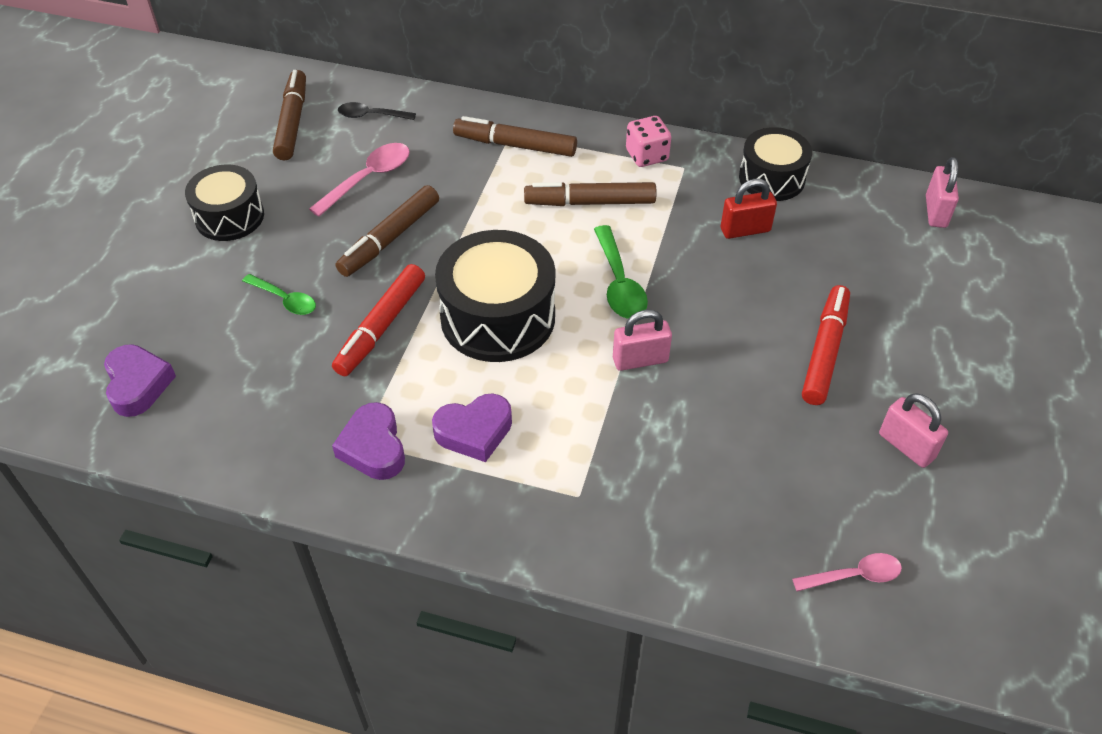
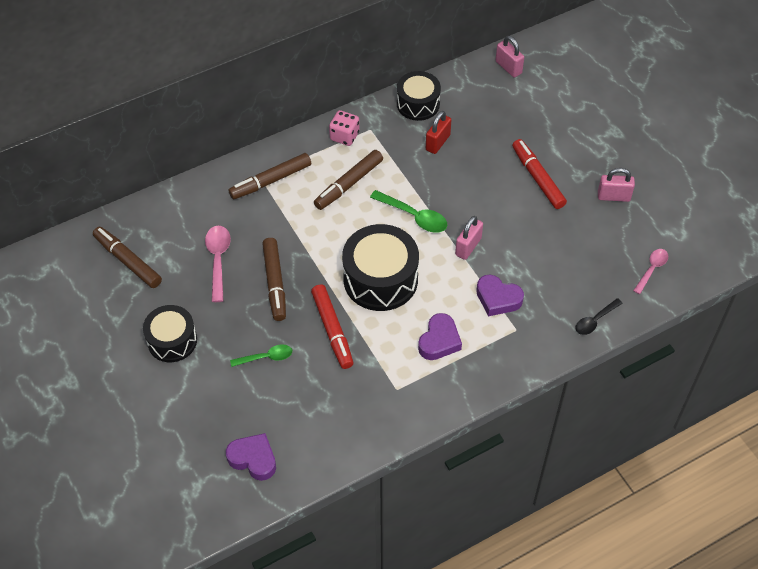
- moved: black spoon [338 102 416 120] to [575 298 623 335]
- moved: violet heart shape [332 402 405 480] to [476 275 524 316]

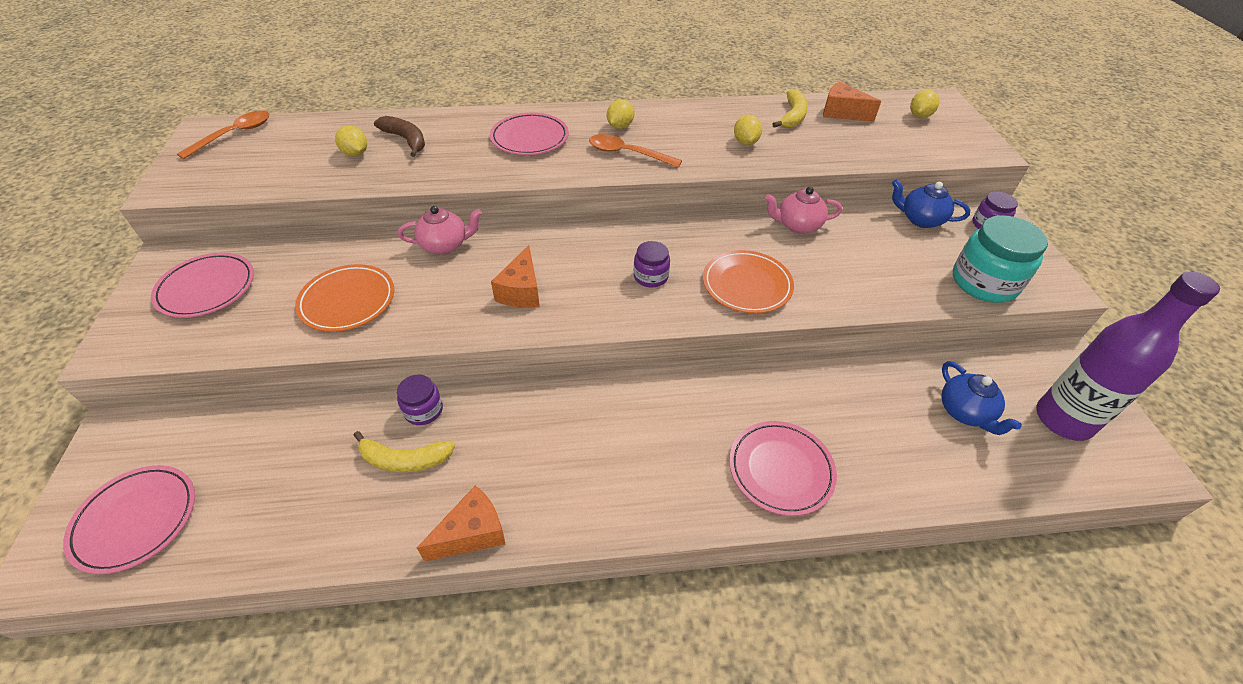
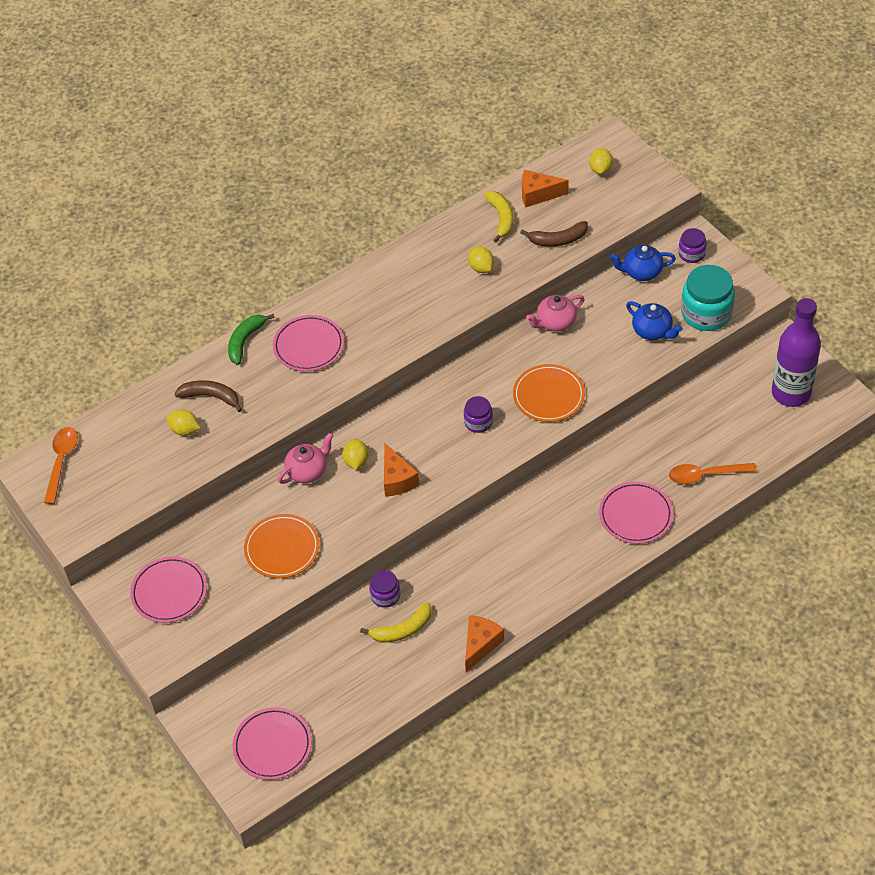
- moved: yellow citrus fruit [607 99 634 129] to [342 439 368 470]
- moved: orange-coloured spoon [589 134 682 167] to [669 463 757 485]
- moved: royal blue china teapot [941 361 1022 435] to [626 301 683 340]
- added: russet banana fruit [520 221 588 247]
- added: green banana fruit [228 314 275 365]

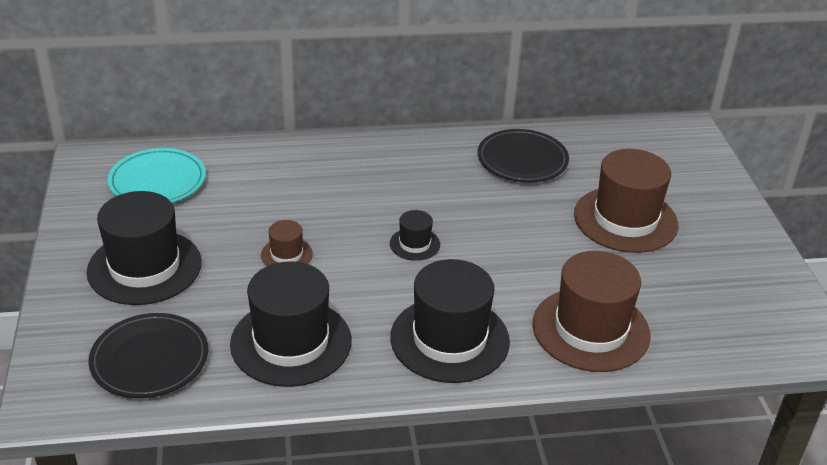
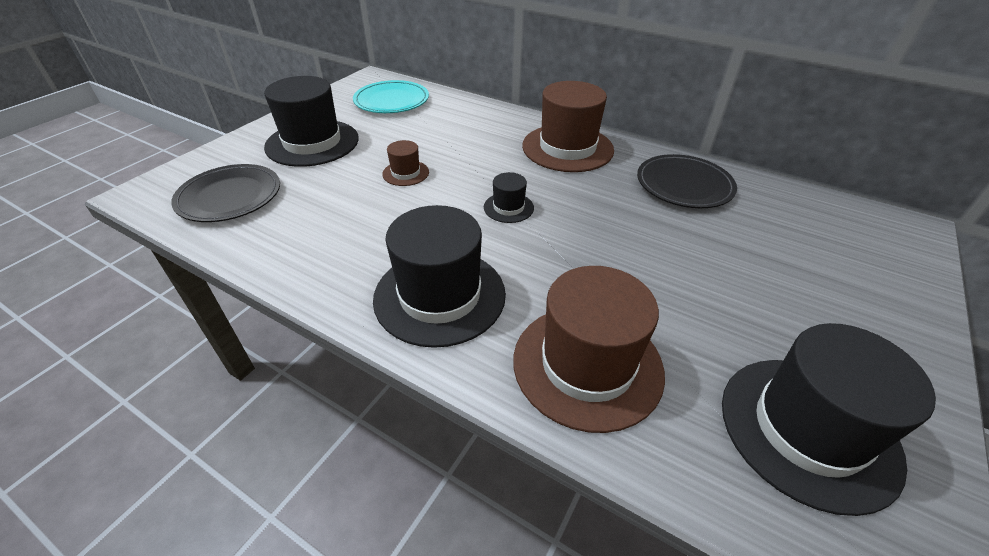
- moved: russet hat [574 149 678 253] to [522 81 614 172]
- moved: black hat [230 262 352 387] to [722 323 936 516]

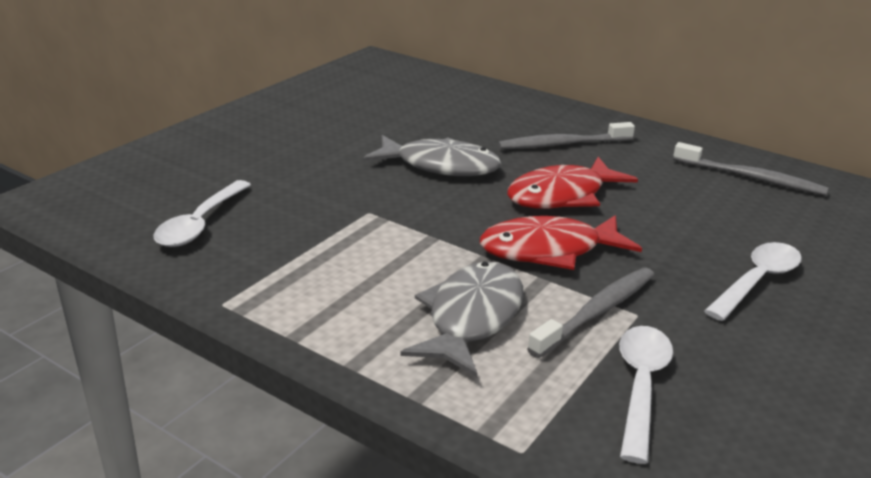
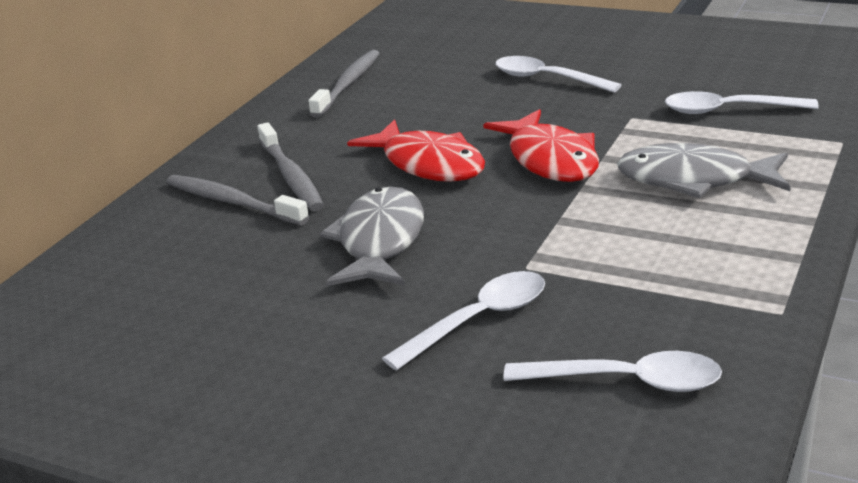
- moved: ash-grey dental brush [527 267 654 358] to [166 175 309 225]
- added: pure white spoon [382 271 545 371]

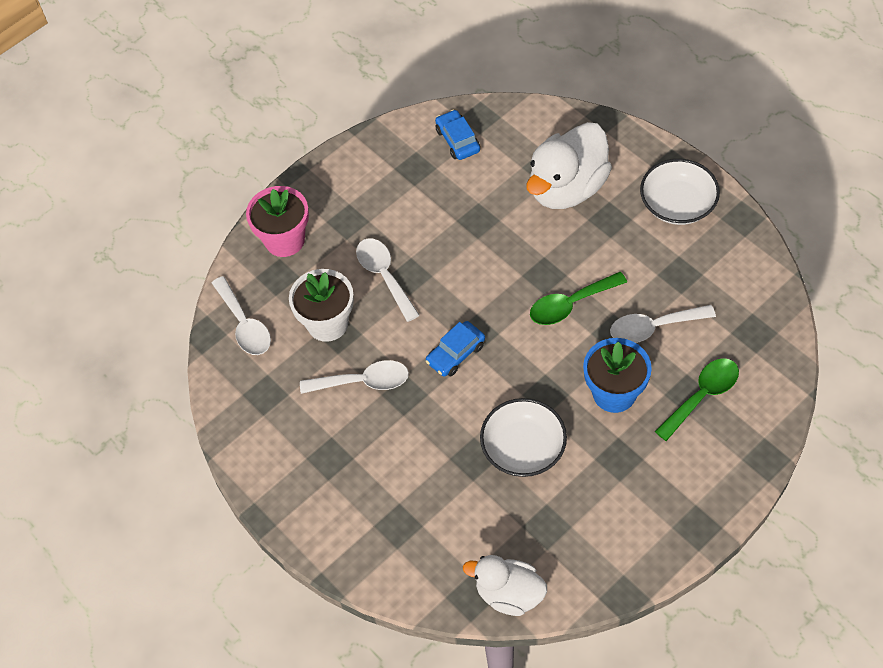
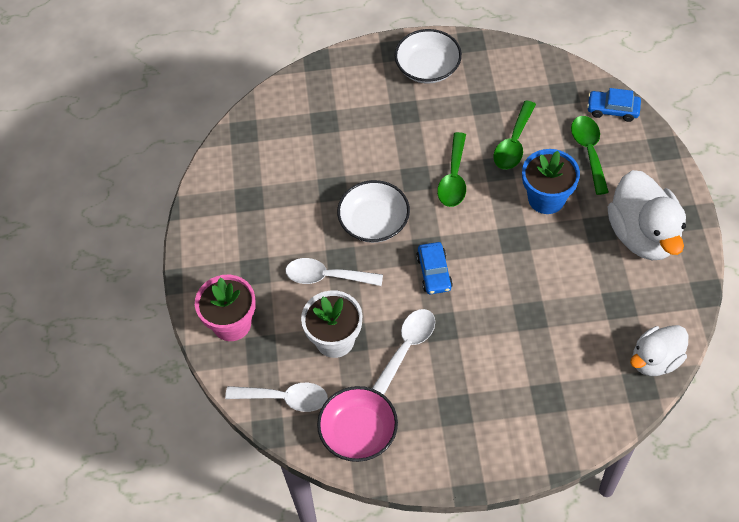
- moved: royal blue automobile [435 110 480 160] to [587 88 641 122]
- moved: pure white duck [526 122 612 209] to [608 170 686 260]
- recoloured: pure white spoon [610 305 716 343] to green spoon [494 100 536 170]
- moved: pure white deep dish [480 398 567 477] to [337 180 410 243]
- added: pink deep dish [317 386 398 462]

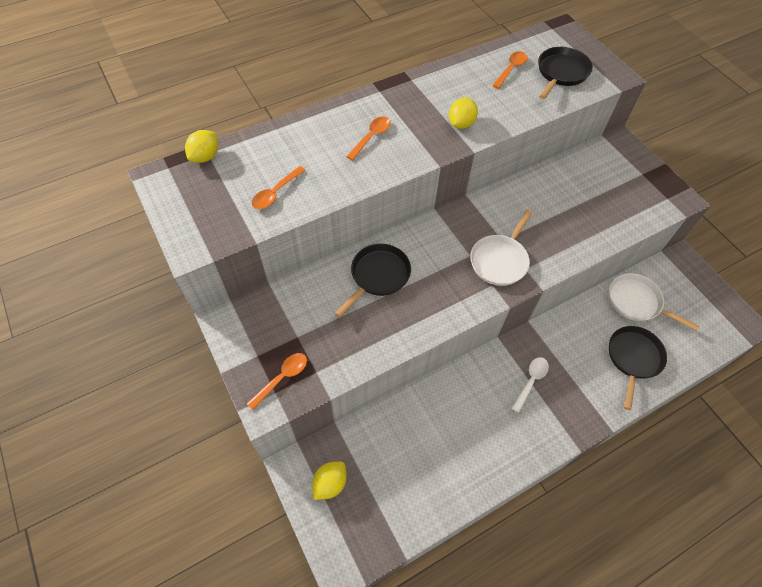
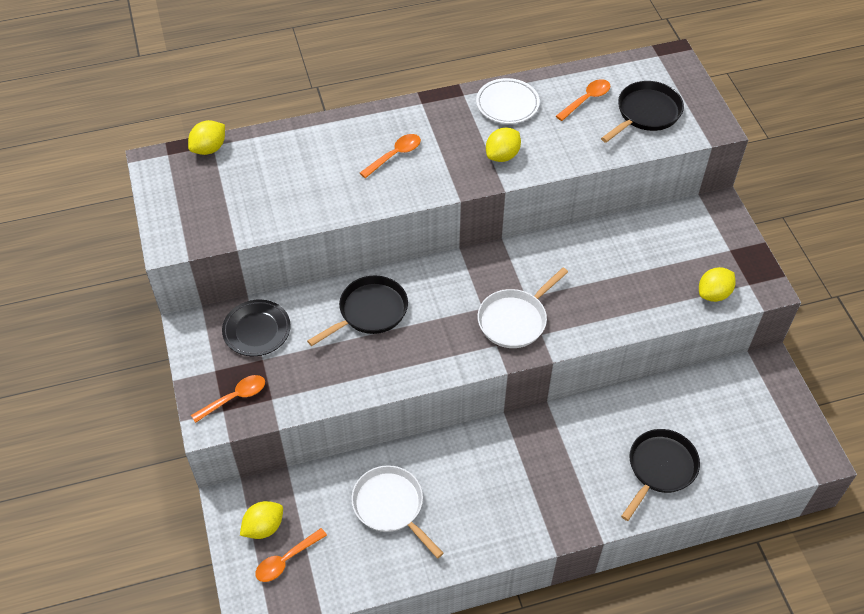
- moved: orange-coloured spoon [252 166 305 209] to [255 528 327 582]
- moved: pure white frying pan [609 273 699 331] to [351 465 444 558]
- removed: pure white spoon [511 357 549 413]
- added: pure white dinner plate [476 78 540 124]
- added: yellow citrus fruit [699 267 736 302]
- added: black dinner plate [222 300 291 356]

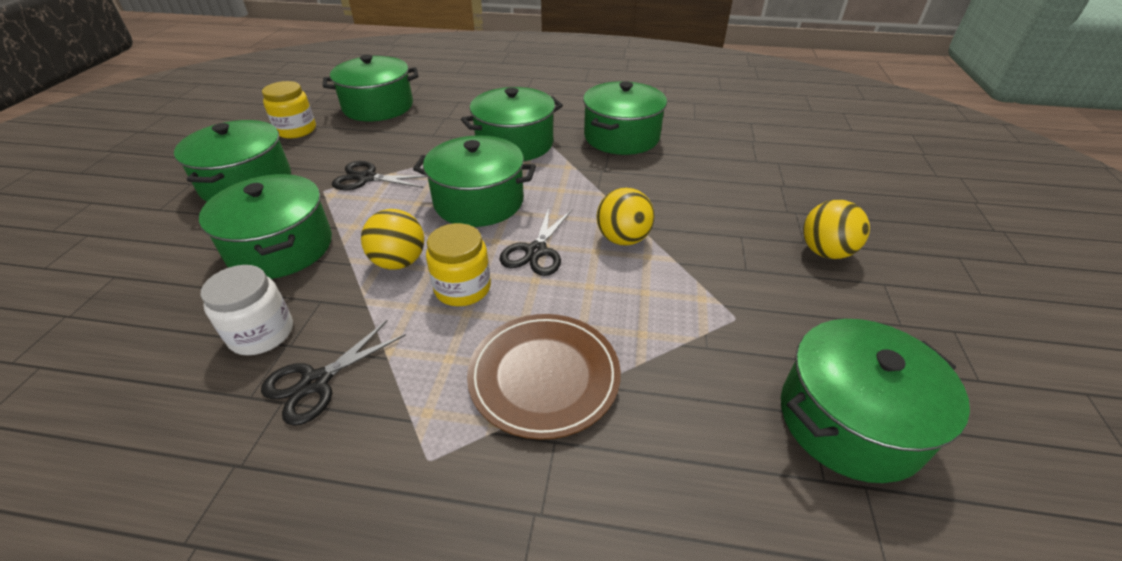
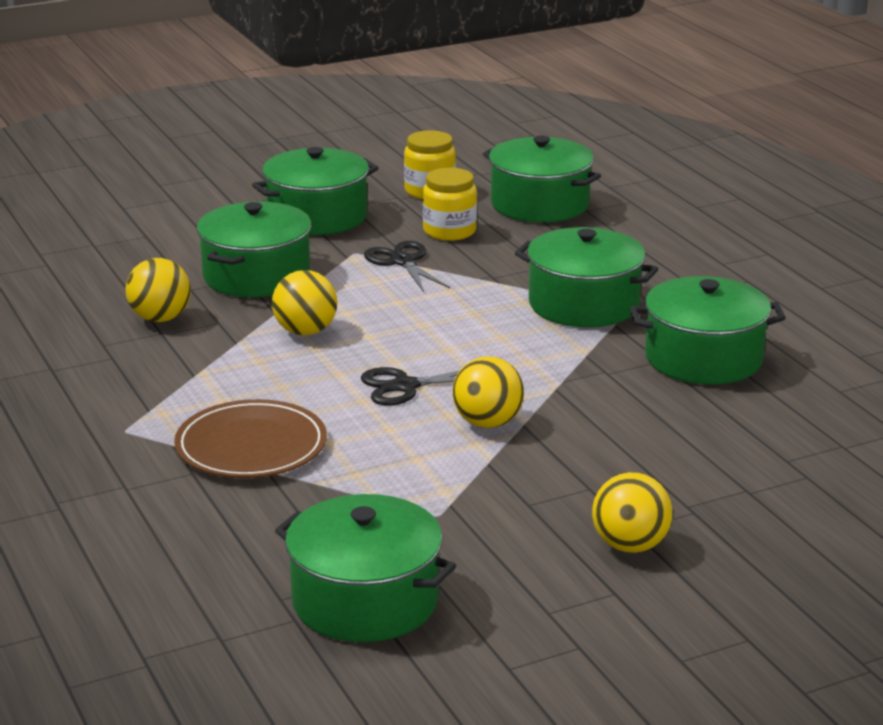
- removed: green pot [413 135 536 227]
- moved: yellow jar [426 223 491 306] to [423 168 477 241]
- replaced: pure white jar [201 265 293 355] to yellow ball [126 258 191 322]
- removed: black scissors [261 320 406 426]

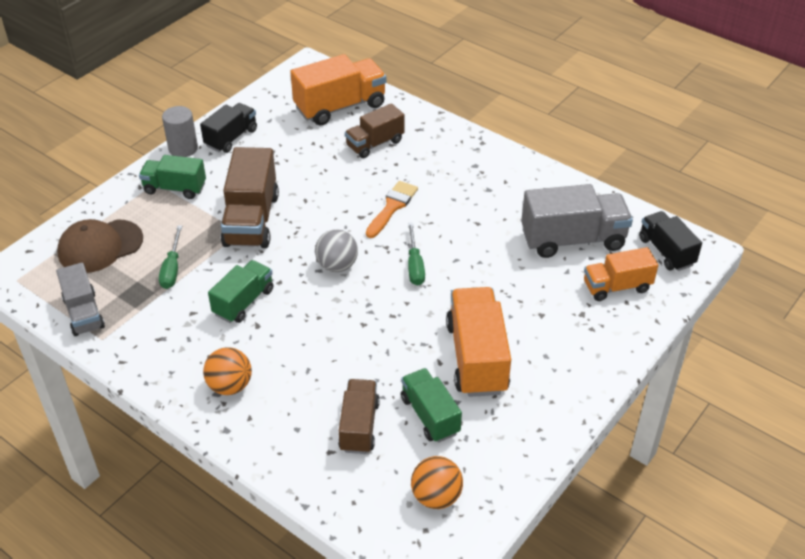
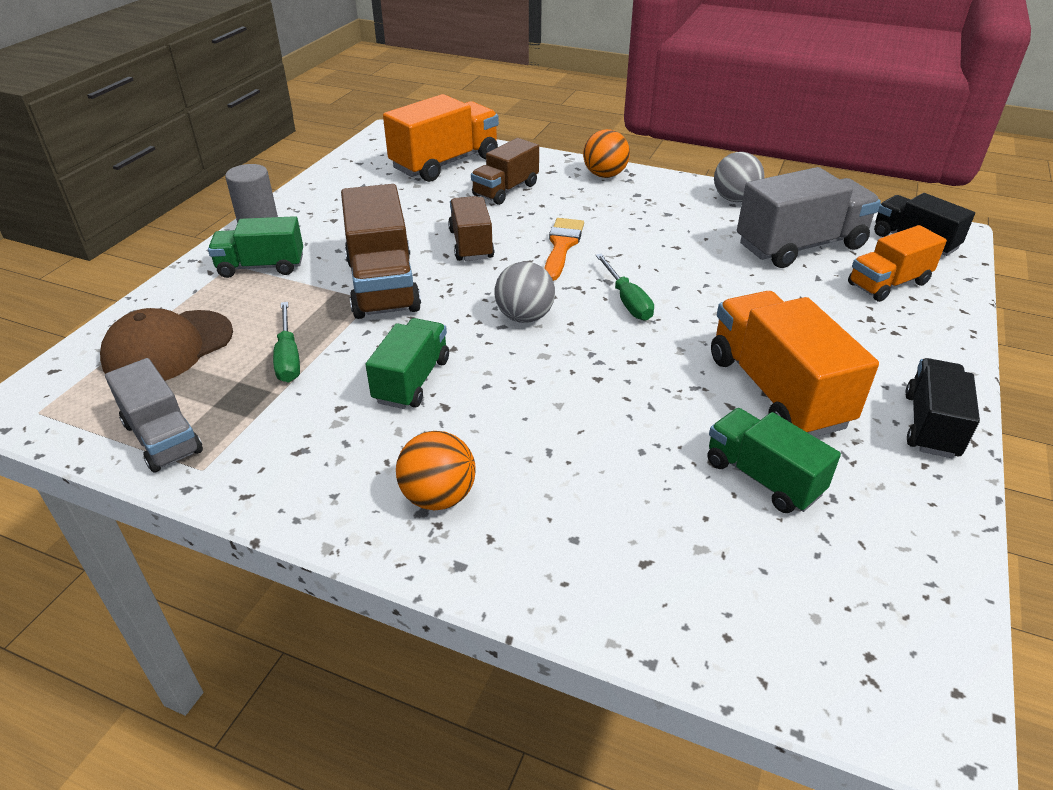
- moved: black toy truck [200 103 257 153] to [905 358 980 458]
- moved: russet toy truck [338 379 380 454] to [448 196 494 261]
- moved: orange-coloured ball [411 456 463 509] to [583 129 630 178]
- added: ash-grey ball [714 152 764 202]

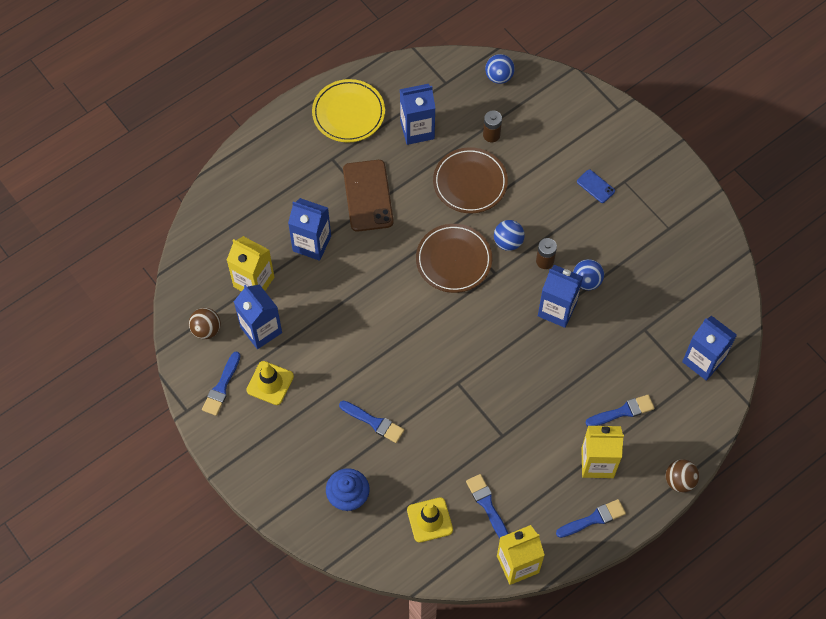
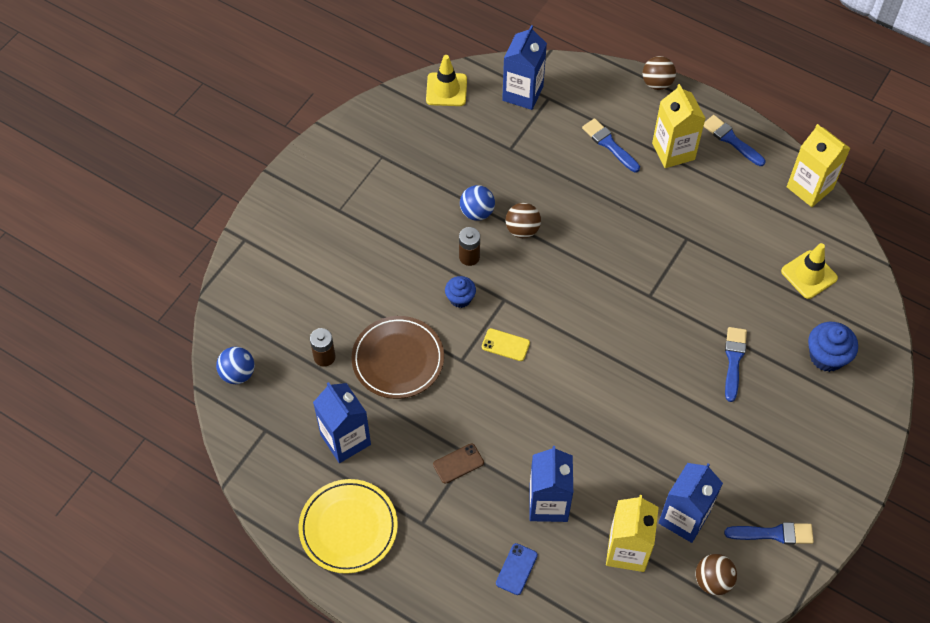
- resized: russet mobile phone [343 160 394 232] = [433 444 484 484] x0.48
- moved: royal blue mobile phone [577 170 615 203] to [496 543 538 595]
- replaced: royal blue ball [494 220 525 251] to royal blue muffin [445 276 476 308]
- replaced: russet dinner plate [416 224 492 293] to yellow mobile phone [482 328 530 361]
- replaced: royal blue carton [538 265 583 328] to russet ball [505 203 541 238]
- moved: yellow safety cone [246 361 294 405] to [426 55 467 106]
- removed: royal blue brush [466 474 508 538]

